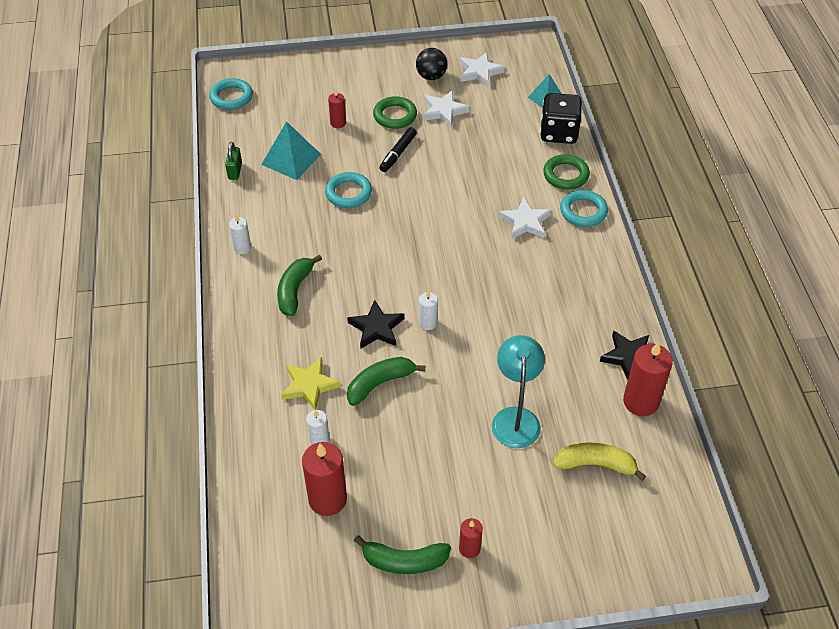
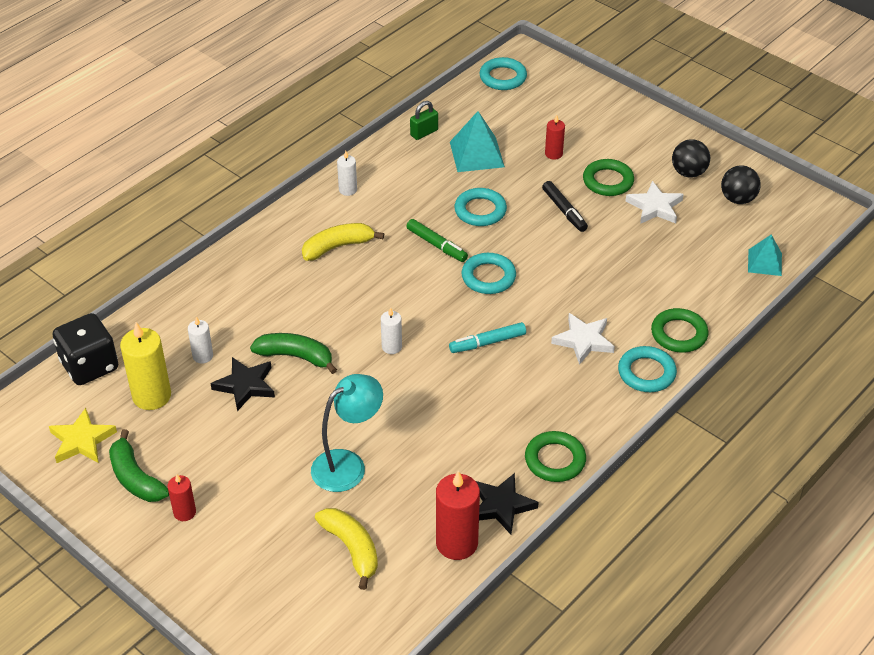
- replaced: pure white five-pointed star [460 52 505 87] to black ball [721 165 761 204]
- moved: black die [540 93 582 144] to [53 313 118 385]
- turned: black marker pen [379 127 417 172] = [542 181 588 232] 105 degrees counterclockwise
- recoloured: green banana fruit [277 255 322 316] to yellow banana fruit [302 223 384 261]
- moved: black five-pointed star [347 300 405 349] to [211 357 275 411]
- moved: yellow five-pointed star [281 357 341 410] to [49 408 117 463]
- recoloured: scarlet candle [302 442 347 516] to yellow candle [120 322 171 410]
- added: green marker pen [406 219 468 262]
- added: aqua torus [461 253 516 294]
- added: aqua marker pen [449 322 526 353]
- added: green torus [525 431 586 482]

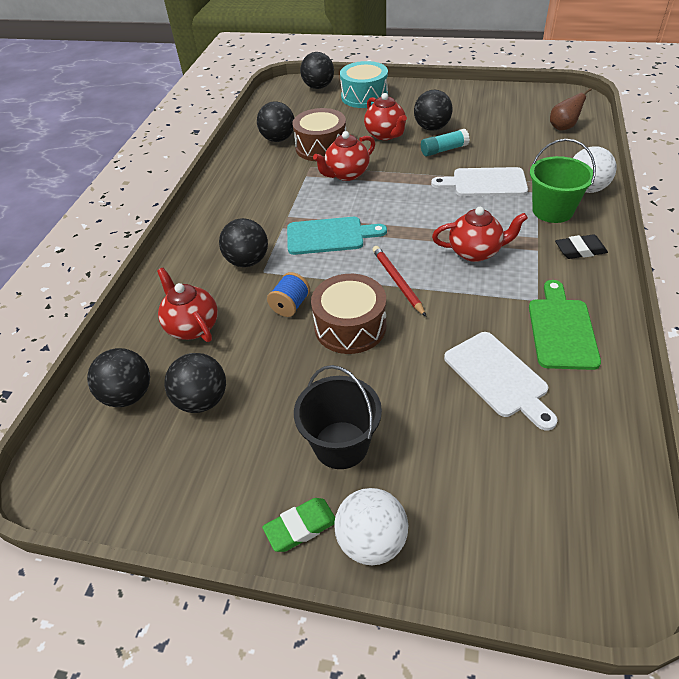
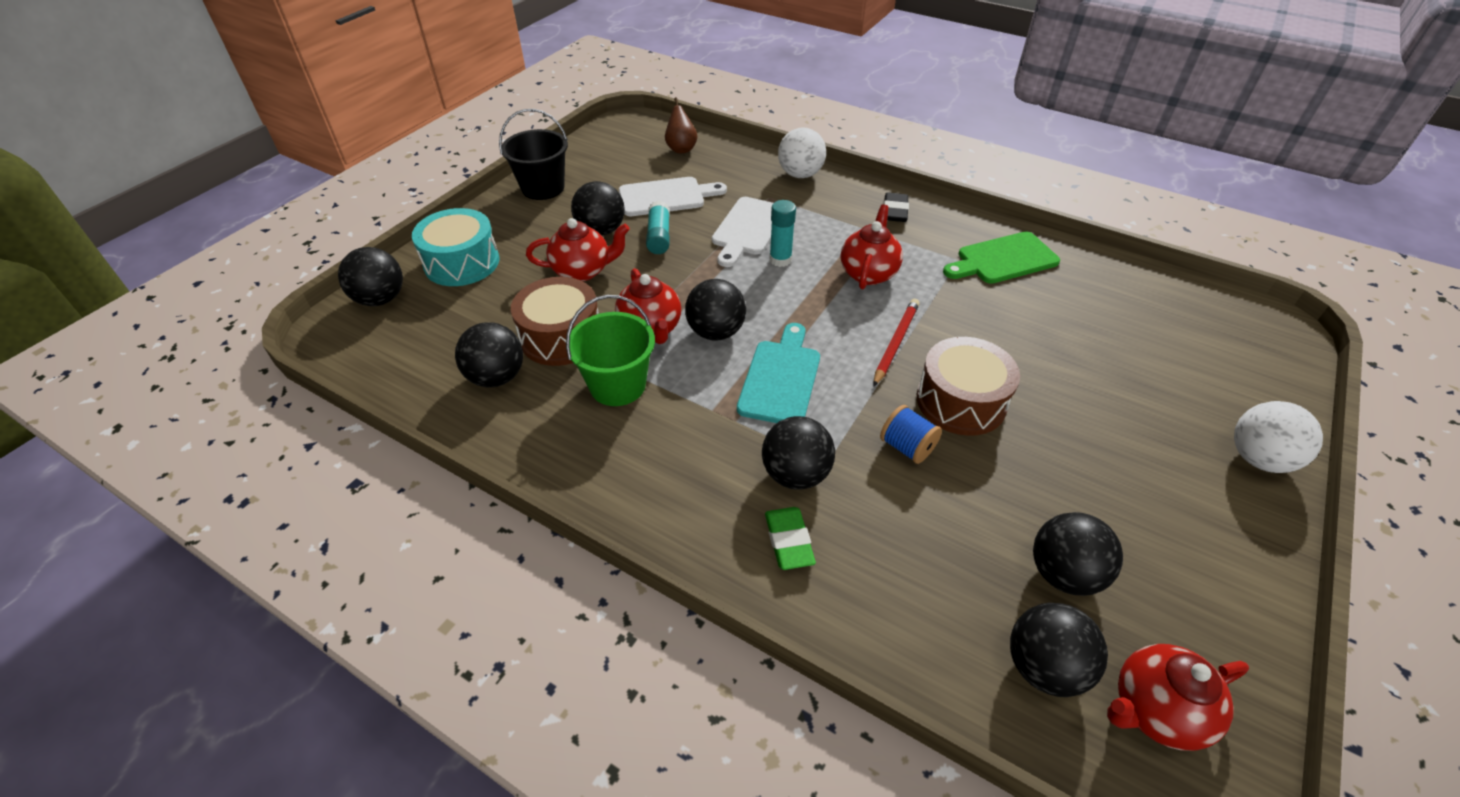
- moved: green pail [530 139 596 223] to [566 295 655 406]
- turned: scarlet pencil [372 246 426 317] = [873 299 920 387] 120 degrees clockwise
- moved: scarlet china teapot [157 268 218 342] to [1107 644 1249 751]
- turned: green cutting board [529 280 601 370] = [943 231 1060 284] 45 degrees counterclockwise
- moved: pure white cutting board [444 332 558 430] to [619 177 727 216]
- moved: black pail [294 365 382 469] to [499 109 568 200]
- moved: green gum eraser [262 498 335 552] to [765 507 816 570]
- added: aqua glue [769 200 796 267]
- added: black ball [685 279 746 341]

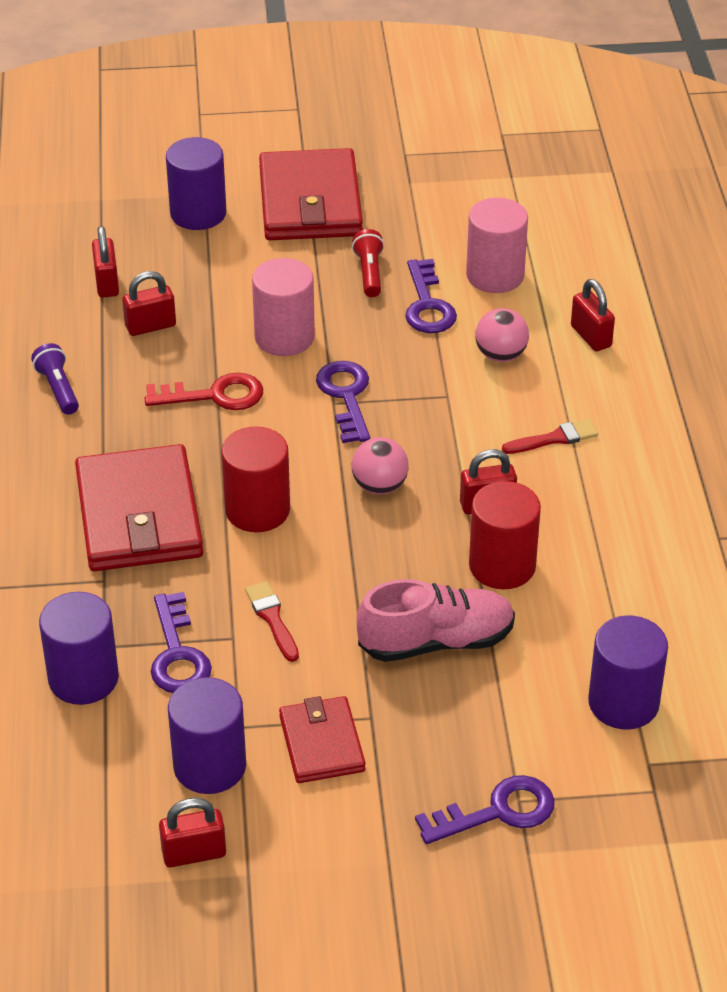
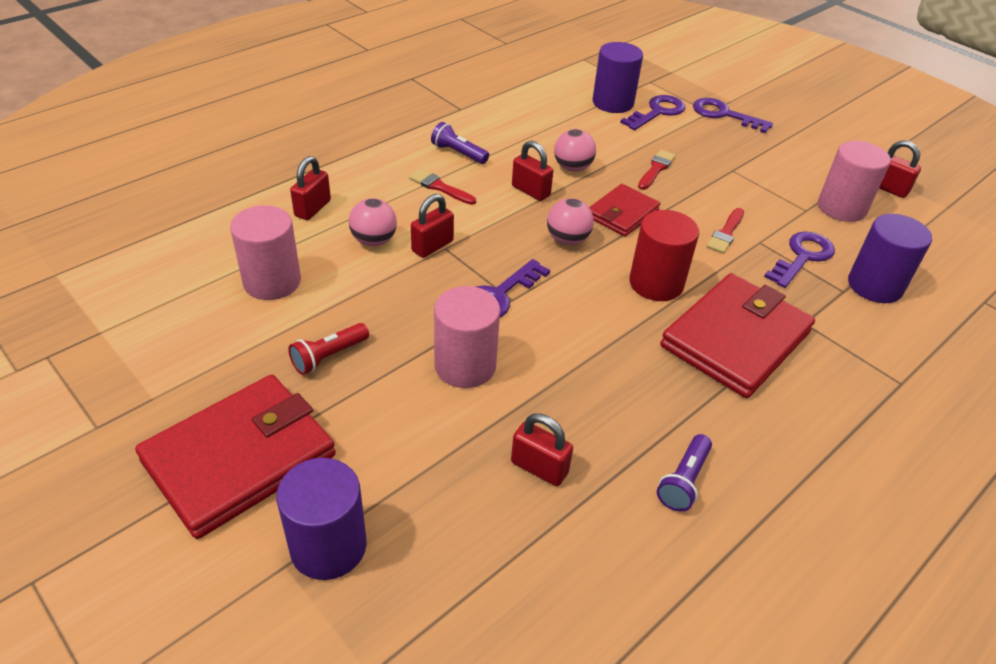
- moved: scarlet small lock [92 226 119 298] to [411 194 454 258]
- moved: violet latchkey [405 259 457 333] to [620 95 686 130]
- removed: scarlet latchkey [145 373 263 410]
- replaced: scarlet solid cylinder [469 481 541 589] to pink ball [554 129 596 172]
- replaced: pink shoe [357 579 515 662] to scarlet brush [638 150 676 190]
- recoloured: violet solid cylinder [168 677 246 794] to pink solid cylinder [818 141 891 222]
- moved: scarlet billfold [279 696 366 783] to [589 184 660 236]
- added: violet pocket torch [431 122 489 164]

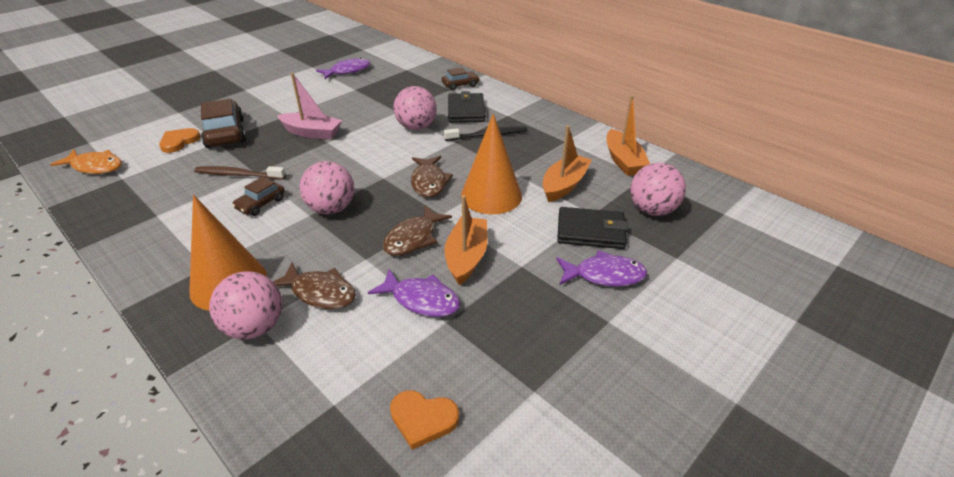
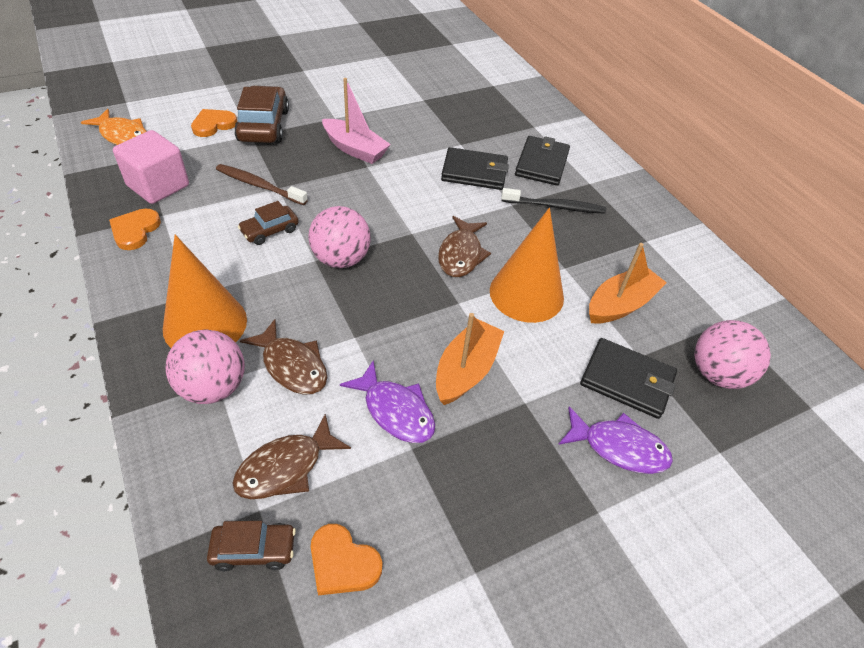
- removed: violet fish [316 58 370 79]
- moved: russet automobile [442 67 480 91] to [207 521 296 571]
- replaced: pink ball [394 86 437 130] to black billfold [441 147 509 190]
- removed: orange-coloured toy boat [607 95 650 176]
- moved: russet fish [383 205 452 256] to [232 414 351 499]
- added: pink solid cube [113 130 189 204]
- added: orange-coloured heart shape [109 208 161 250]

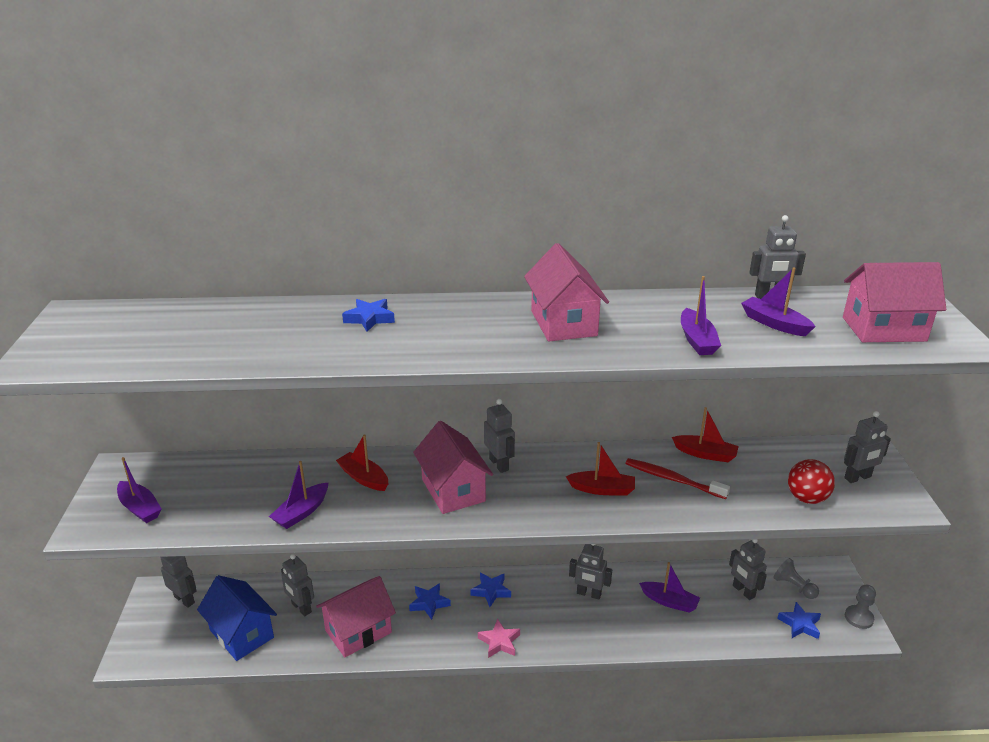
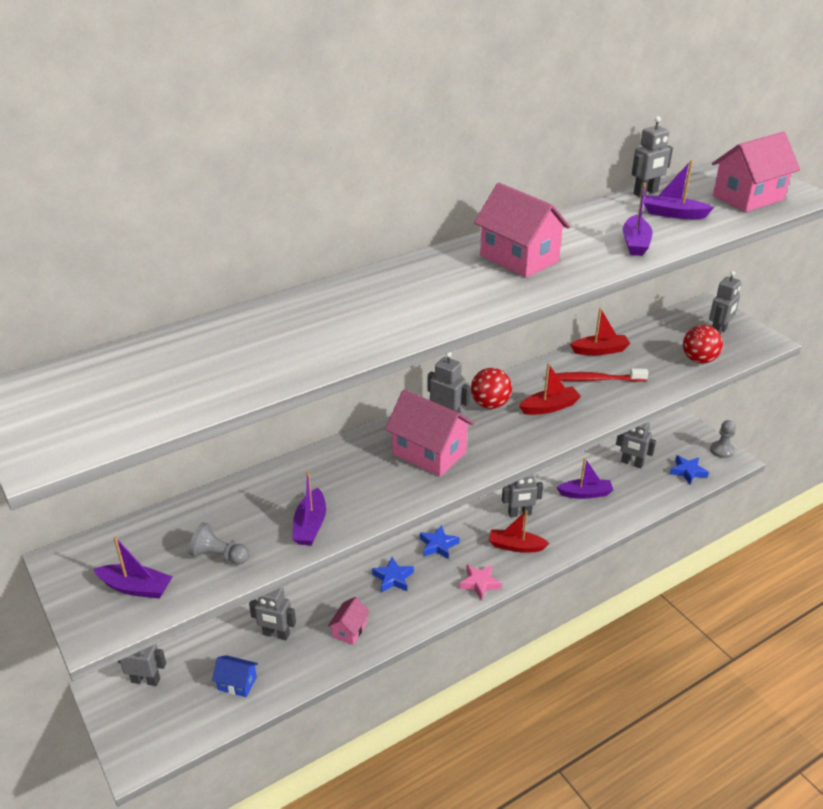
- turned: violet toy boat [681 276 721 355] = [623 183 653 256] 45 degrees clockwise
- removed: royal blue five-pointed star [342 299 395 332]
- moved: scarlet toy boat [336 434 388 491] to [489 510 550 553]
- moved: ash-grey game pawn [773 558 819 599] to [189 522 249 565]
- resized: royal blue cottage [197 575 277 661] = [212 655 258 697] x0.54
- resized: pink cottage [316 576 396 658] = [328 597 370 645] x0.54
- added: scarlet ball [471 368 512 409]

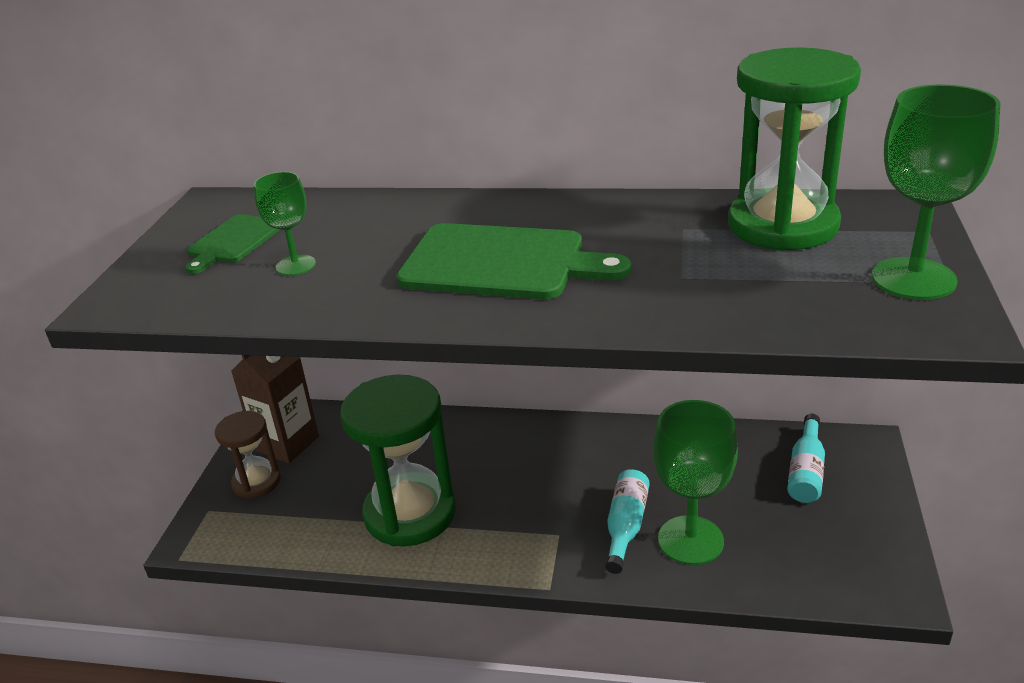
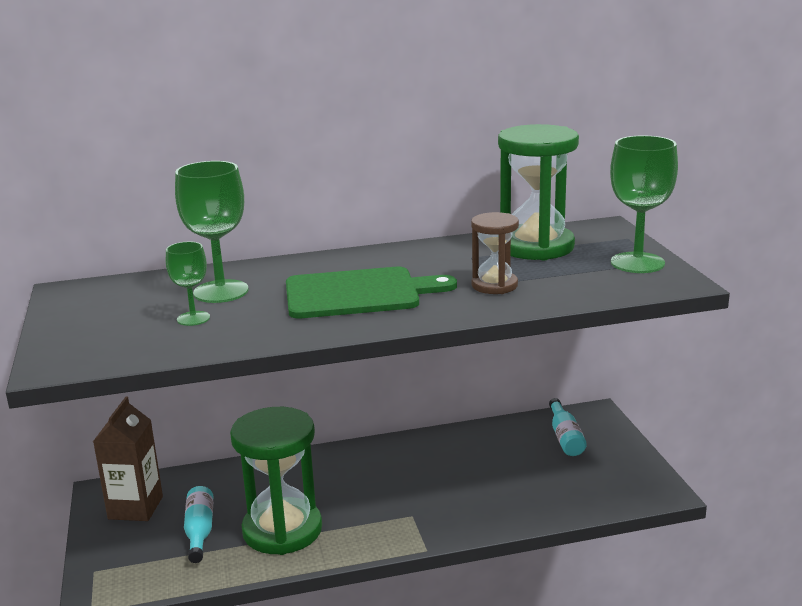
- removed: green cutting board [185 214 280 274]
- moved: green chalice [653 400 738 565] to [175 161 249 303]
- moved: russet hourglass [215 411 281 499] to [471 212 519 294]
- moved: aqua flask [605 469 650 574] to [184 486 213 563]

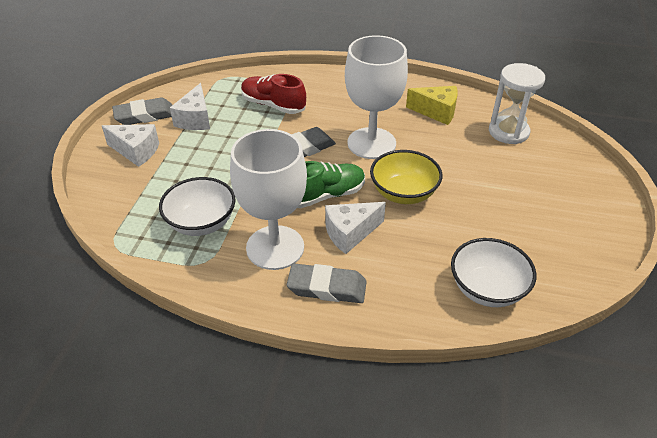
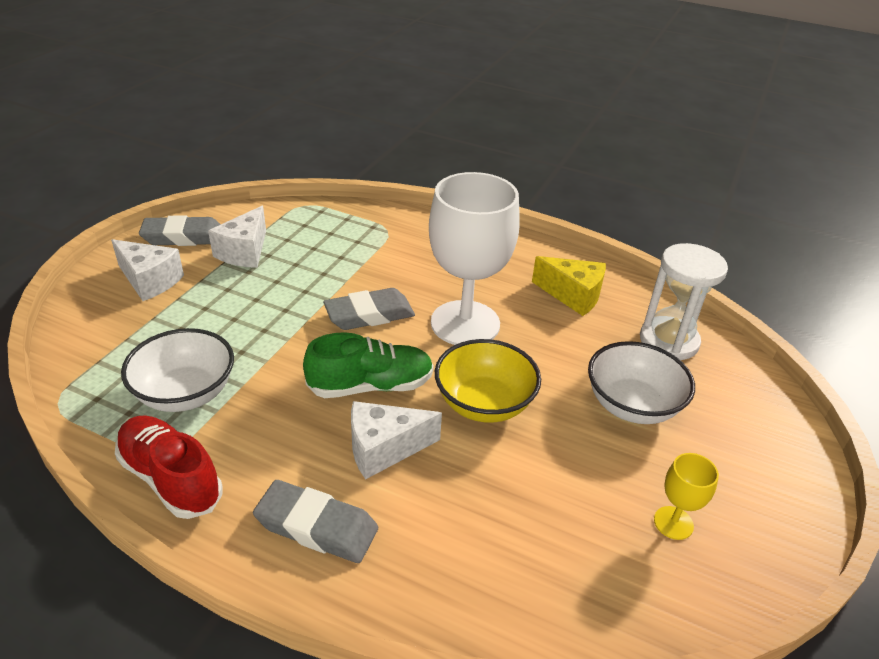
- moved: scarlet shoe [241 74 306 114] to [115 415 222 519]
- removed: pure white chalice [230 129 307 270]
- moved: pure white deep dish [451 238 536 307] to [588 341 695 424]
- added: yellow chalice [654 453 719 540]

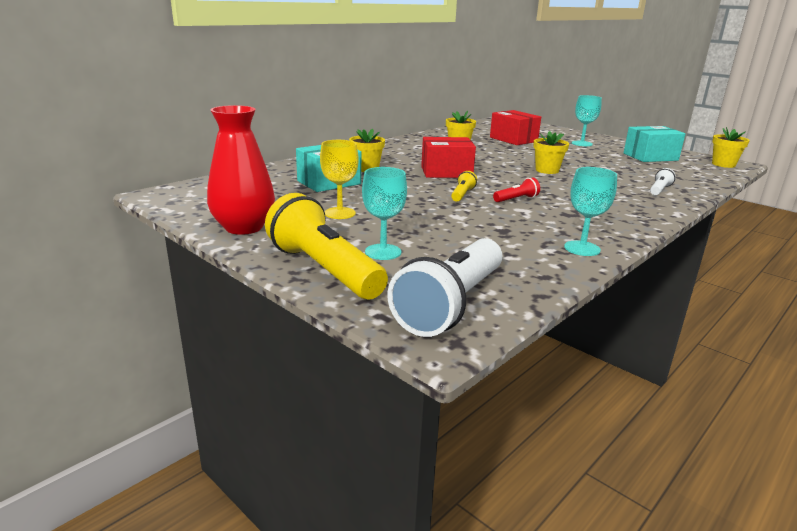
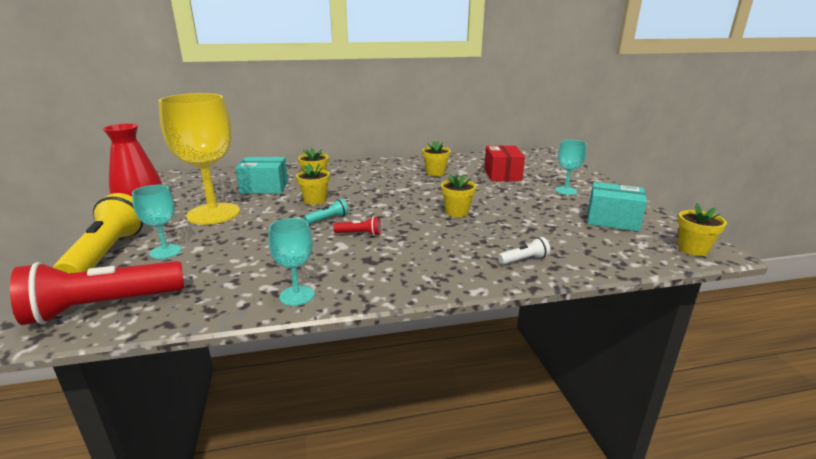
- removed: scarlet parcel [421 137 476 178]
- resized: yellow chalice [320 140 359 219] = [158 93 240 225] x2.03
- recoloured: yellow pocket torch [451 171 477 202] to aqua pocket torch [304 199 348 224]
- recoloured: pure white pocket torch [387 238 502 337] to scarlet pocket torch [10 261 184 325]
- added: yellow potted plant [296 164 330 205]

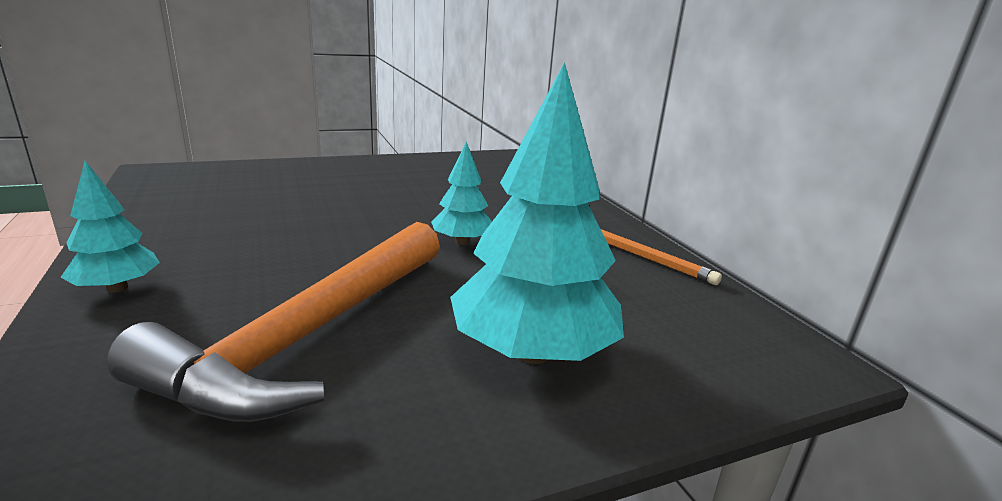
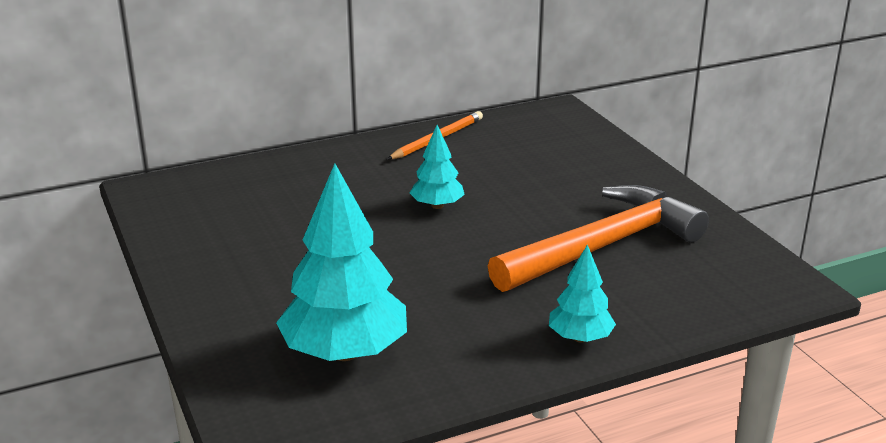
- moved: aqua fir tree [450 62 624 364] to [276 164 407 361]
- turned: orange-coloured claw hammer [107 222 440 422] = [488 185 709 292] 60 degrees counterclockwise

